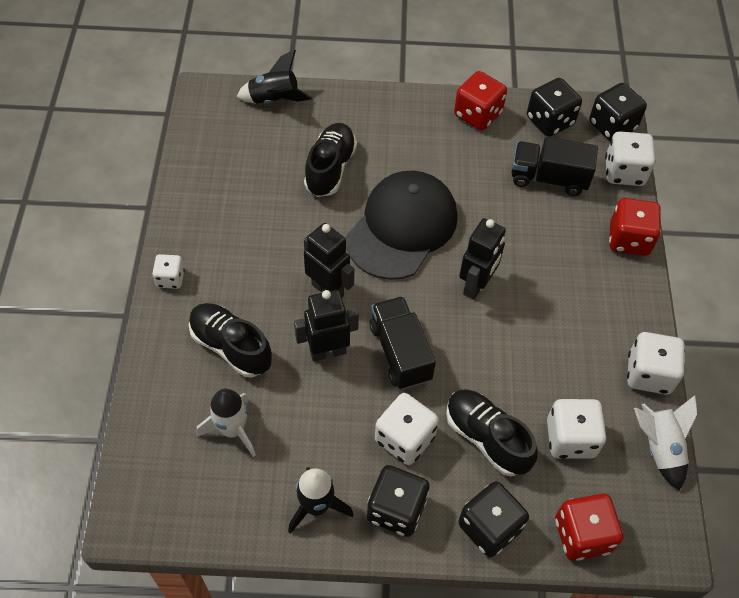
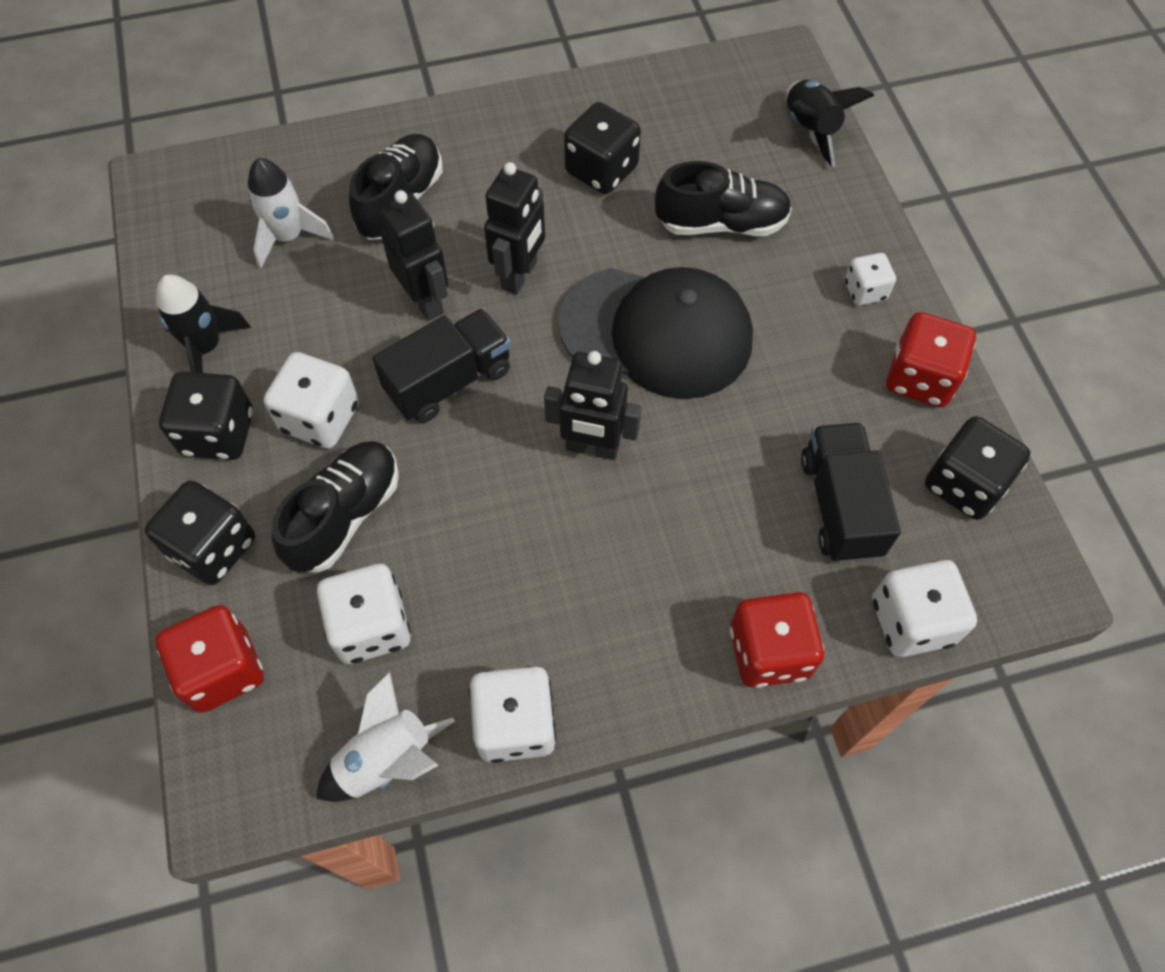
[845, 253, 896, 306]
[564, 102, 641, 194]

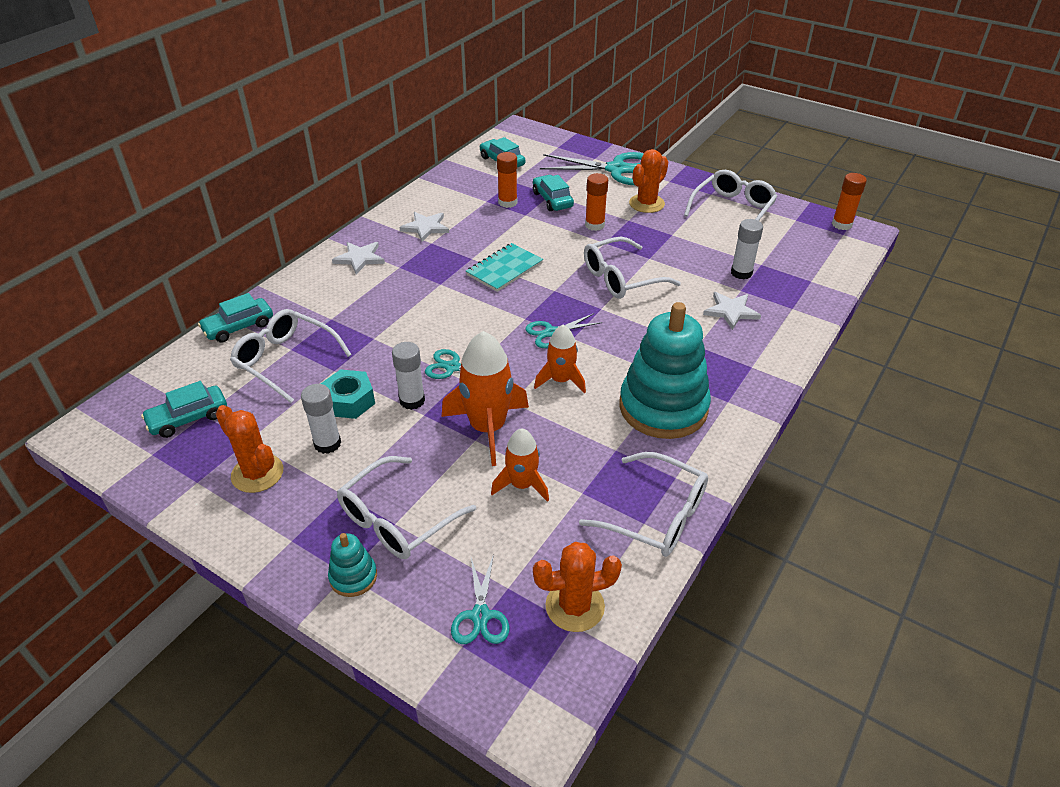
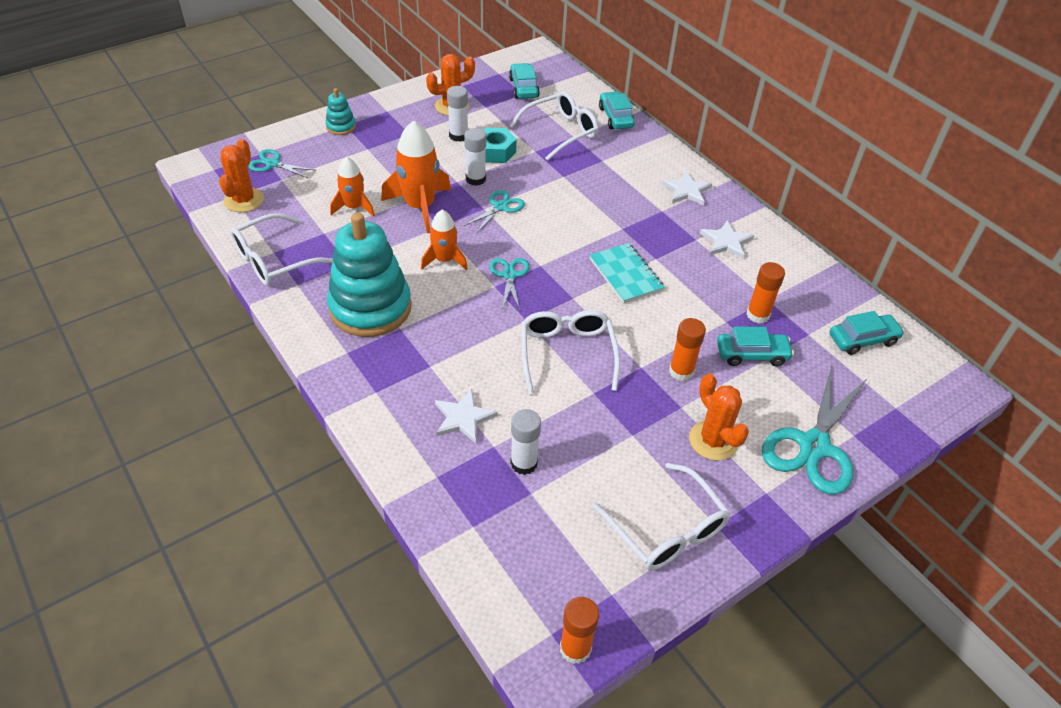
[337, 456, 476, 559] (first image)

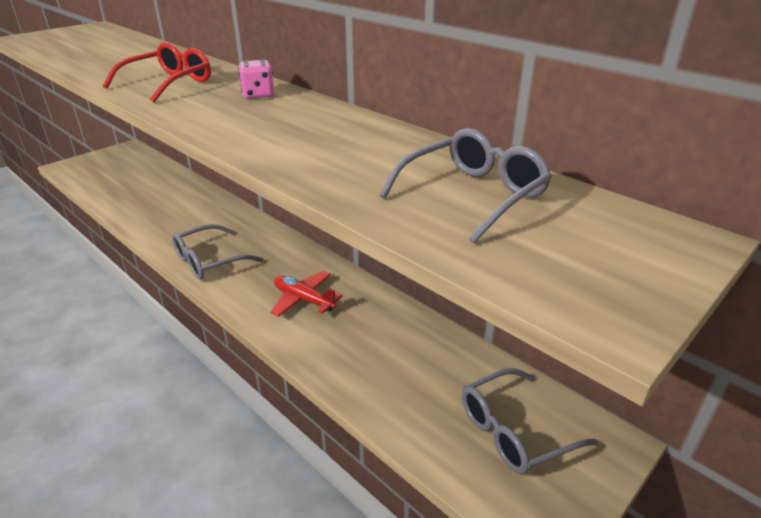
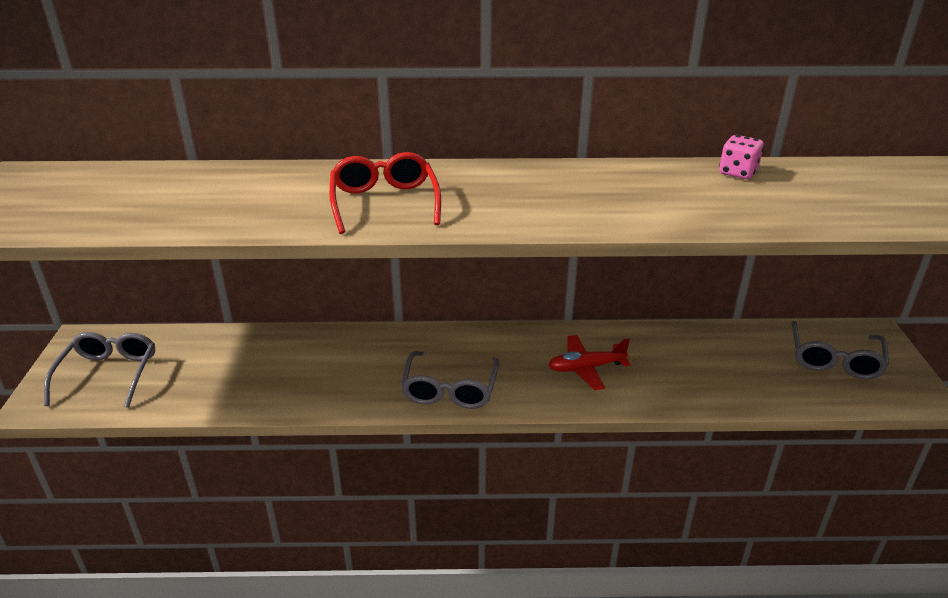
[719, 135, 764, 179]
[44, 332, 155, 408]

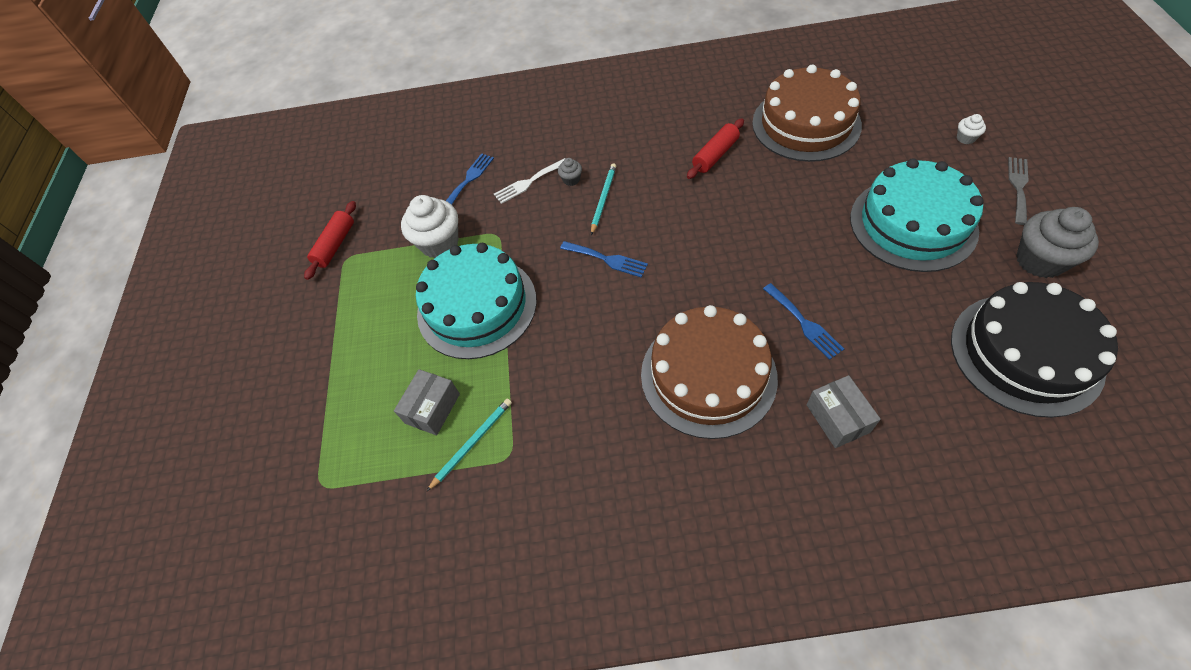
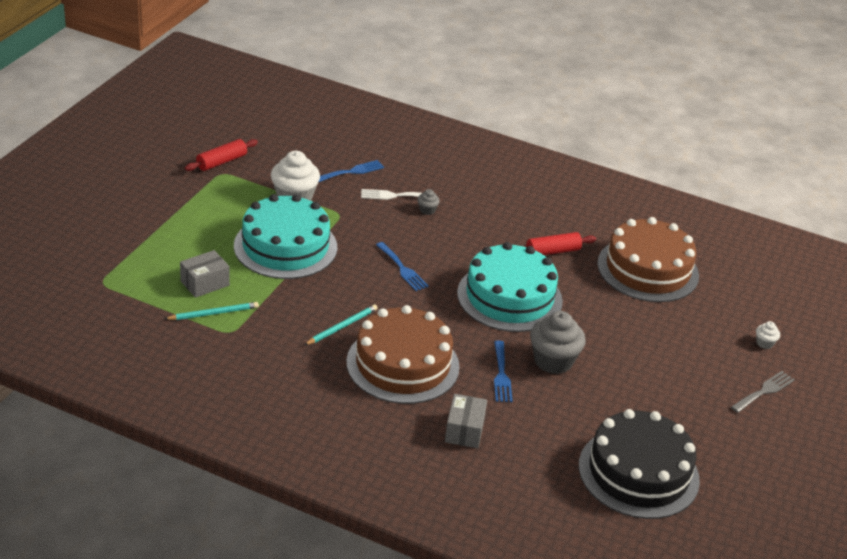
[304, 305, 378, 345]
[457, 242, 563, 332]
[530, 311, 586, 374]

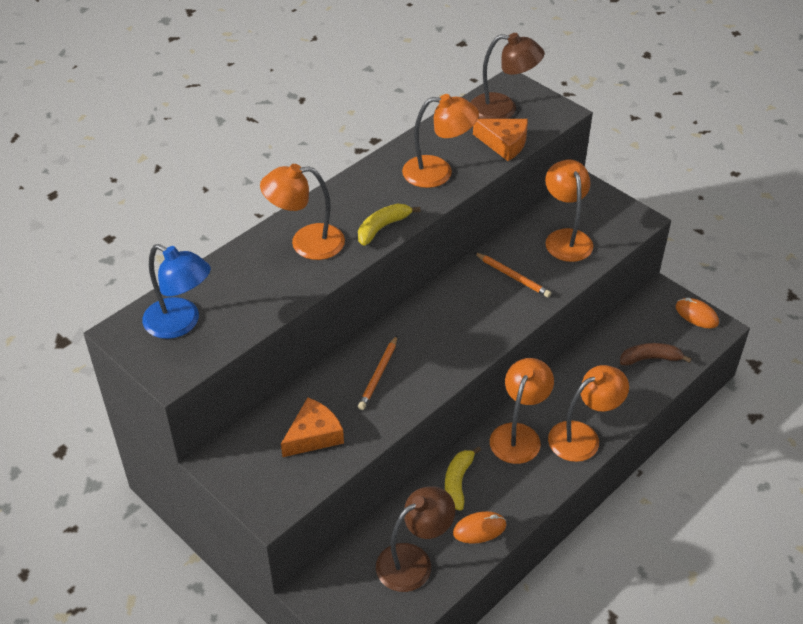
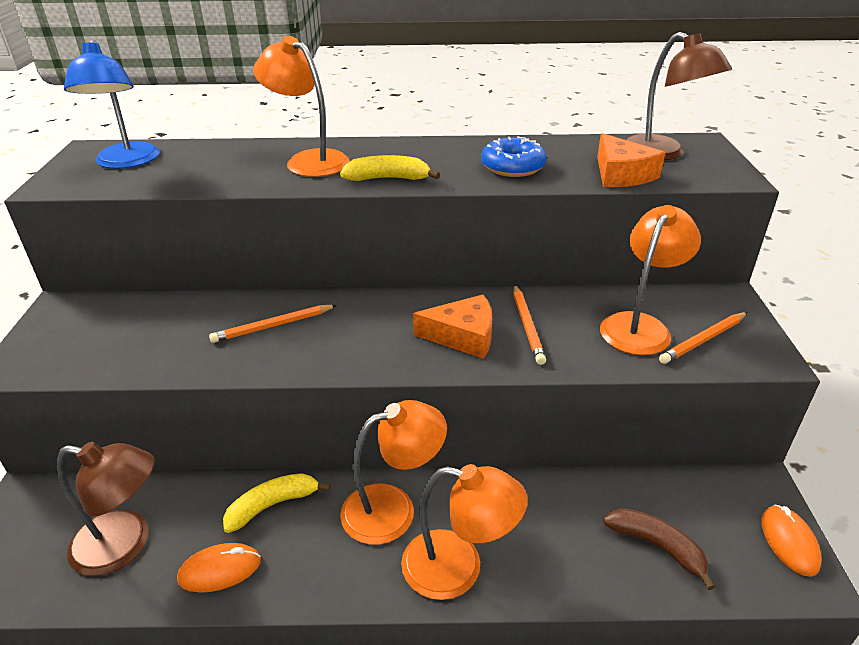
[659, 312, 748, 364]
[413, 295, 492, 359]
[481, 136, 547, 177]
[177, 543, 261, 593]

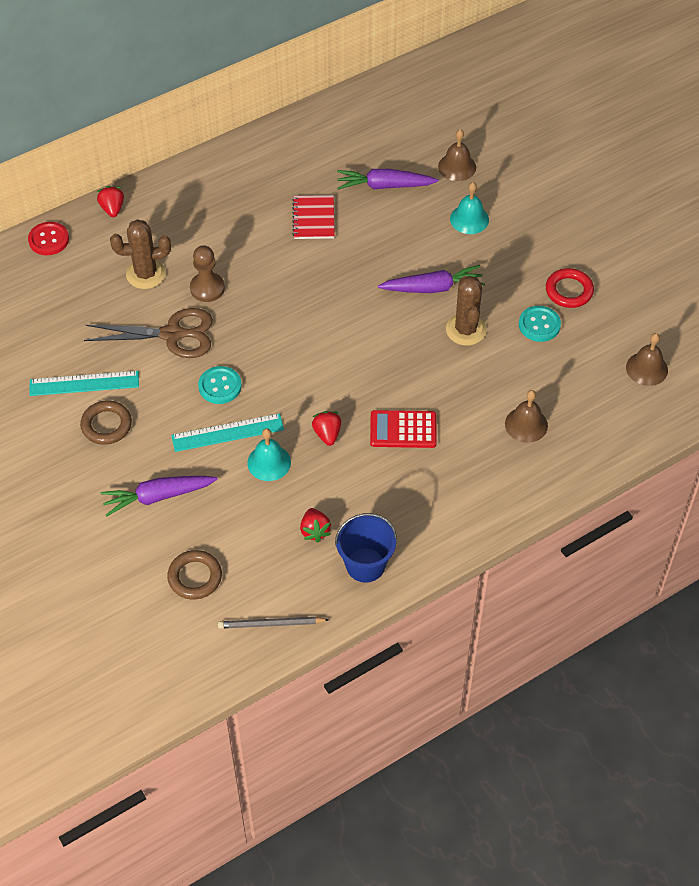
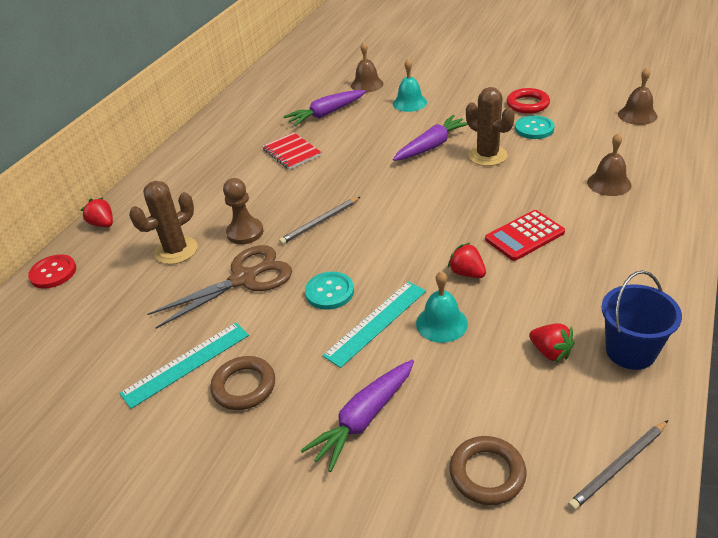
[279, 197, 360, 245]

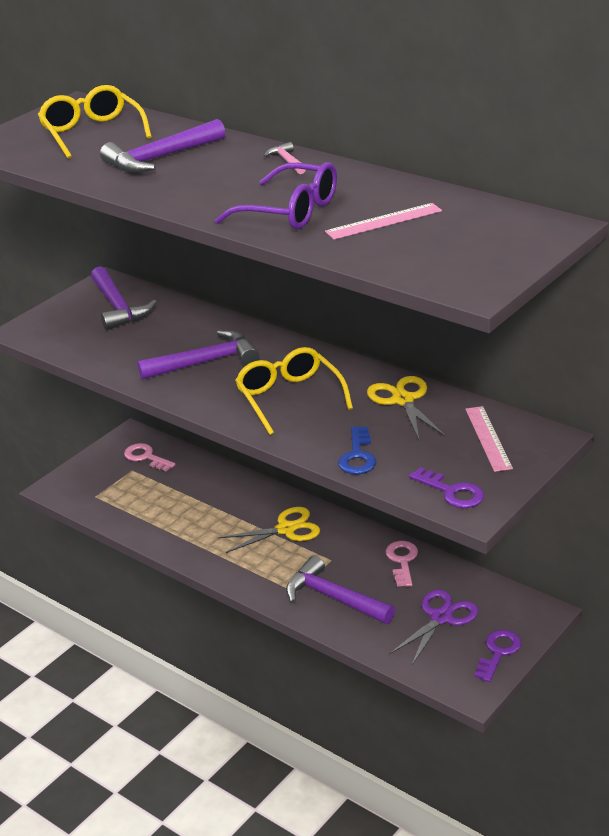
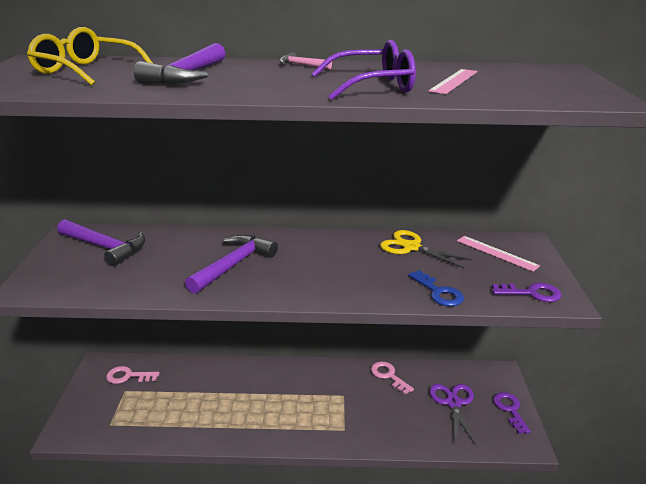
[219, 507, 320, 553] (first image)
[235, 347, 353, 435] (first image)
[286, 556, 395, 624] (first image)

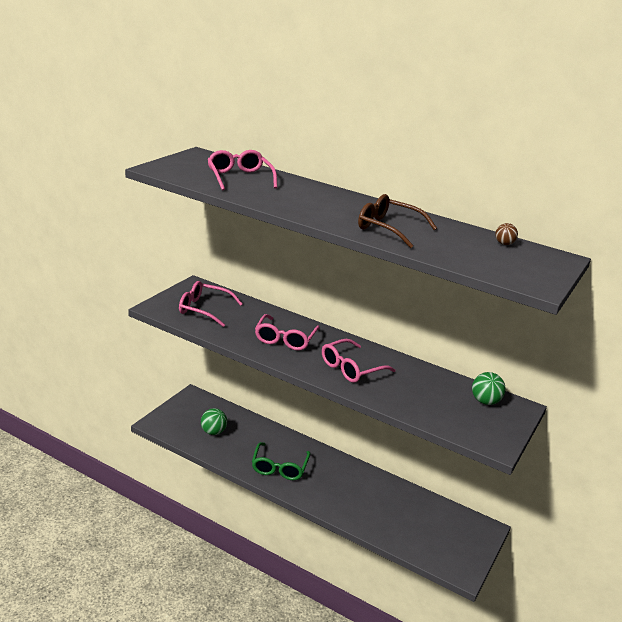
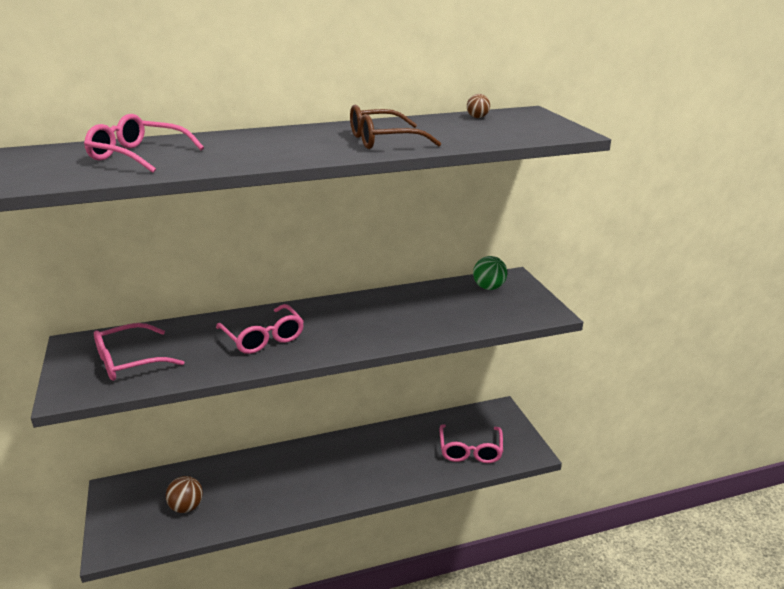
[252, 442, 311, 480] (first image)
[440, 424, 503, 463]
[166, 476, 203, 513]

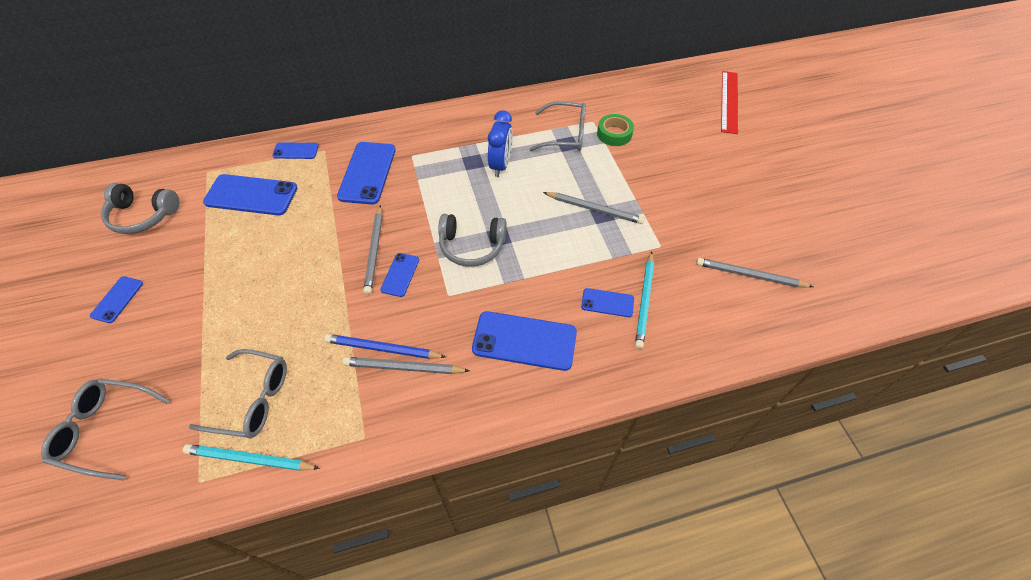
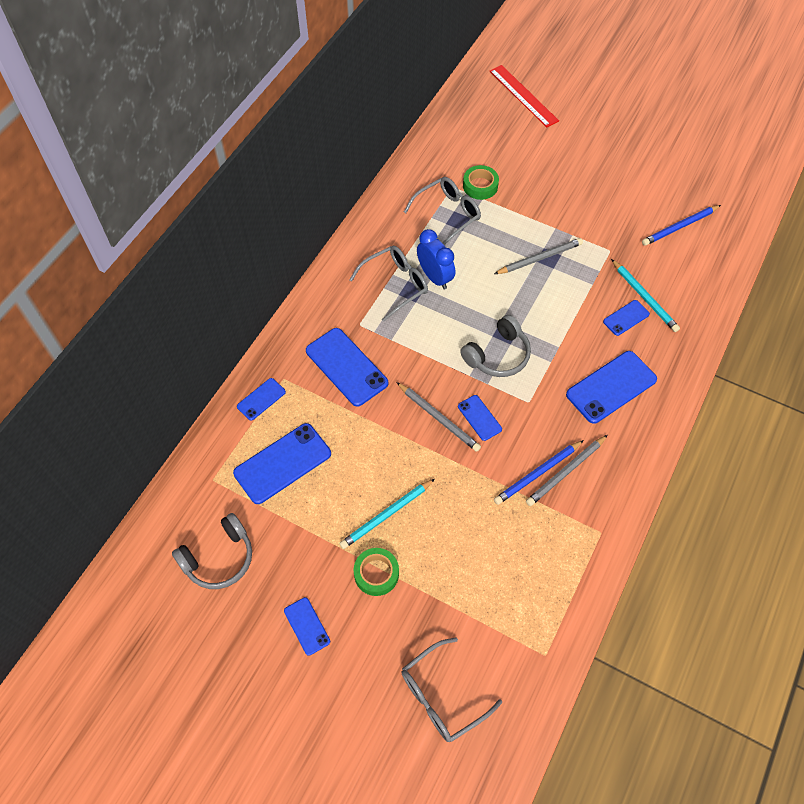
[354, 548, 399, 596]
[339, 479, 435, 549]
[349, 246, 428, 322]
[642, 205, 721, 246]

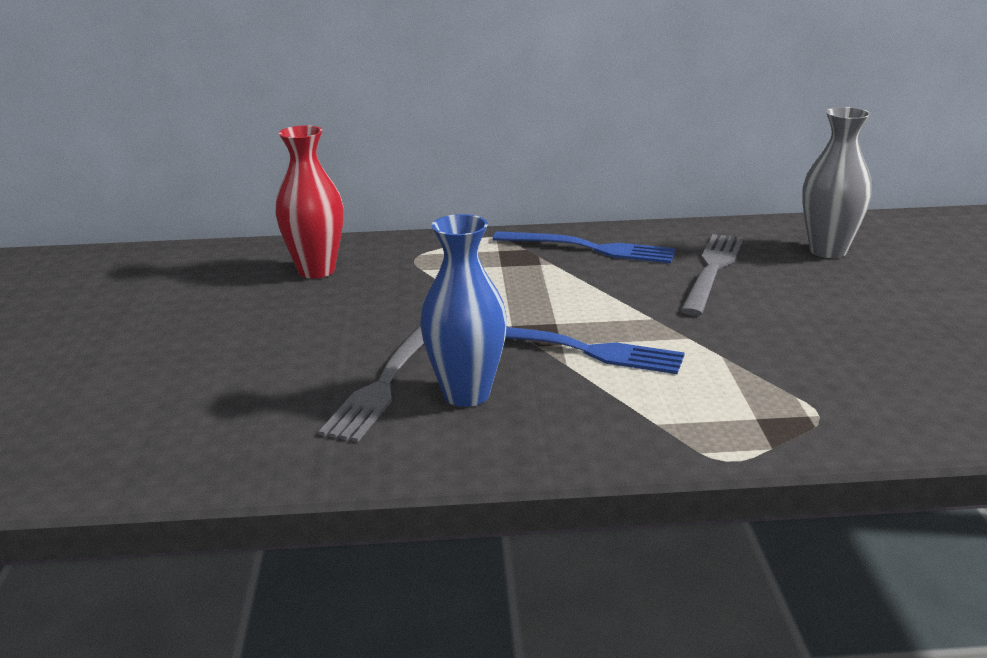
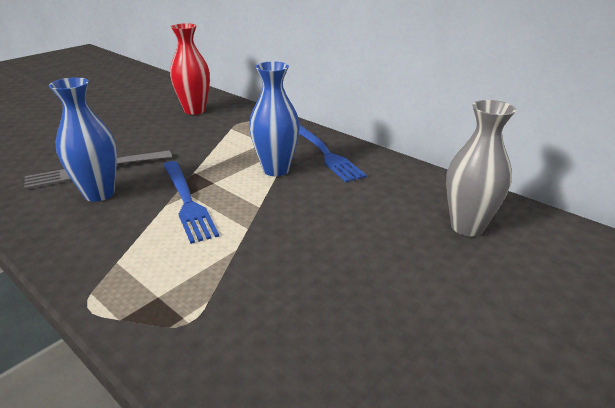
[681, 234, 743, 316] (first image)
[249, 61, 300, 176]

